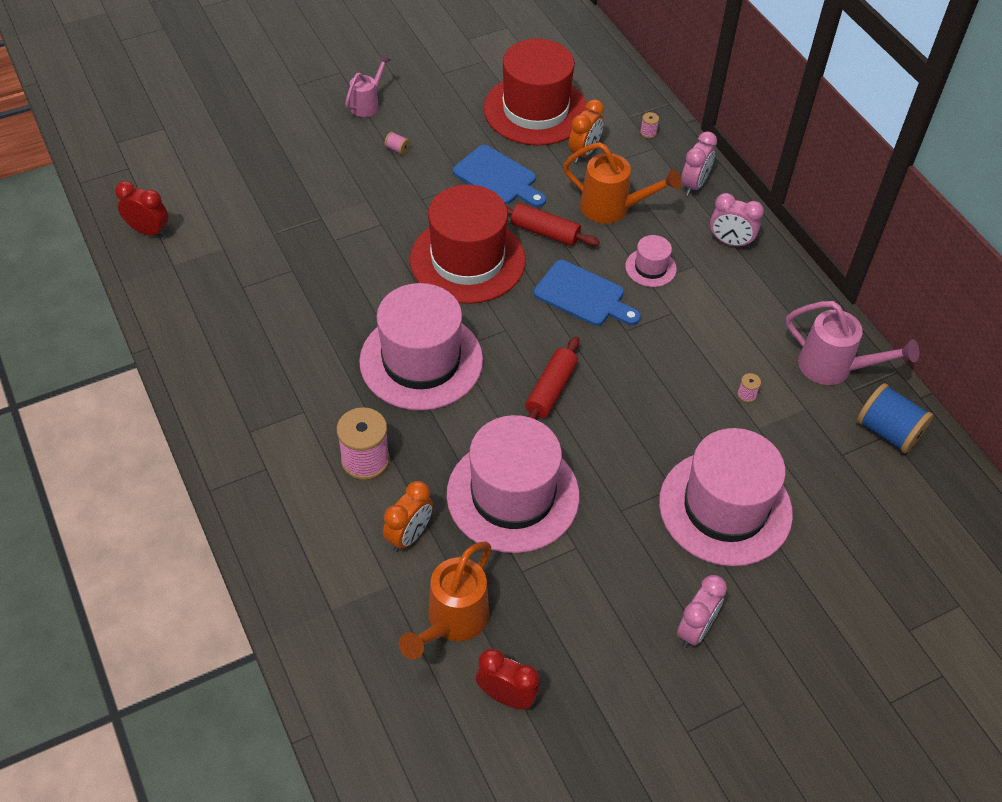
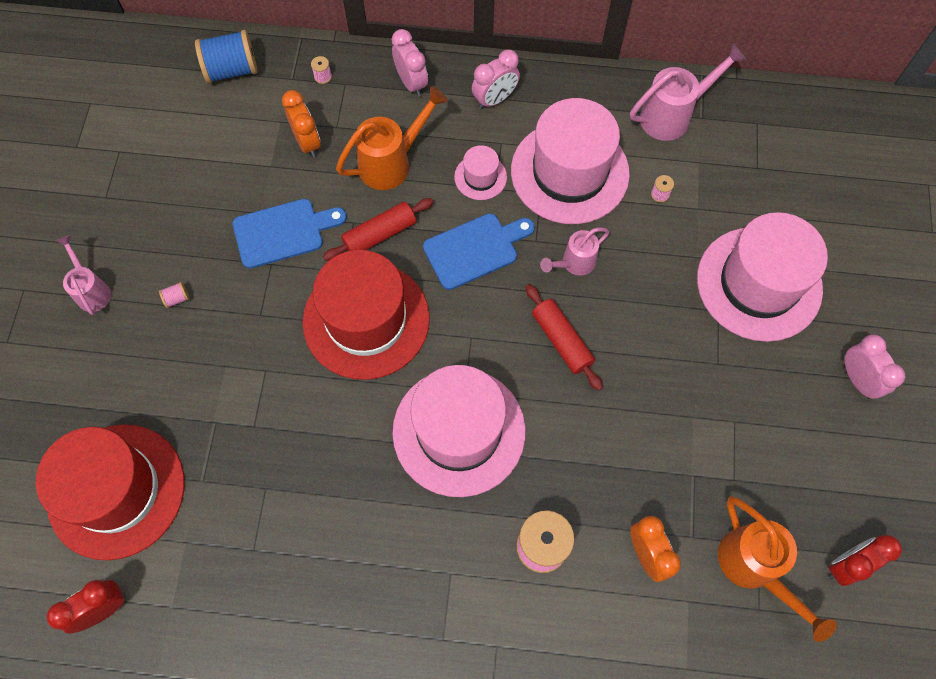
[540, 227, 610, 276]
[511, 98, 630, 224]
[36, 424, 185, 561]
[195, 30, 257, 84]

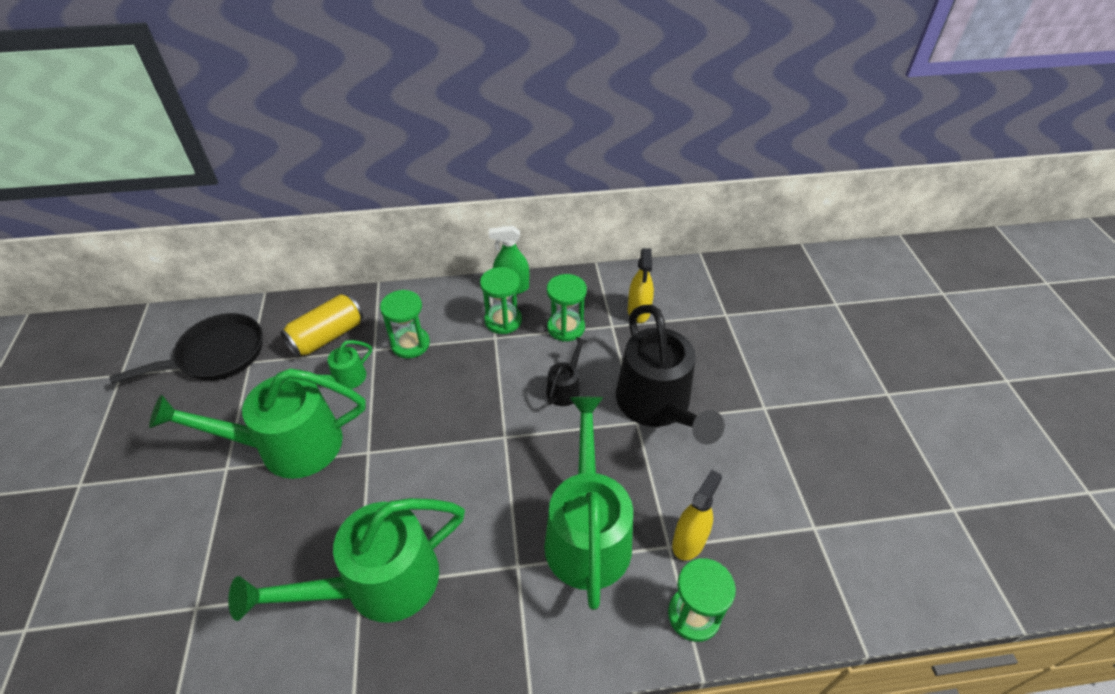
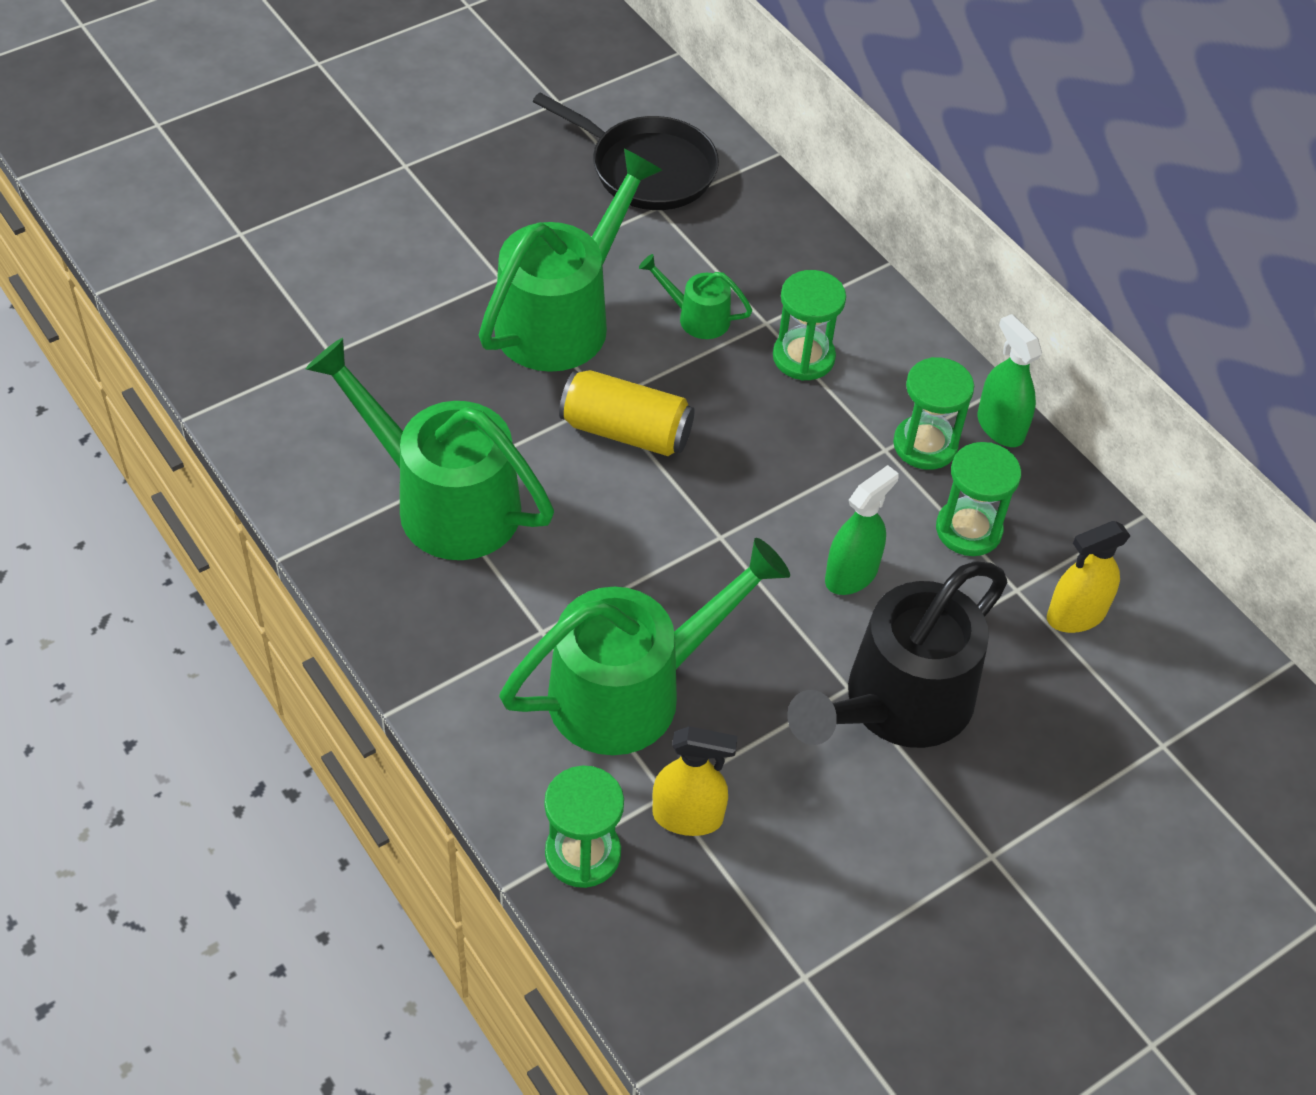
[559, 370, 695, 456]
[825, 465, 899, 595]
[479, 148, 662, 372]

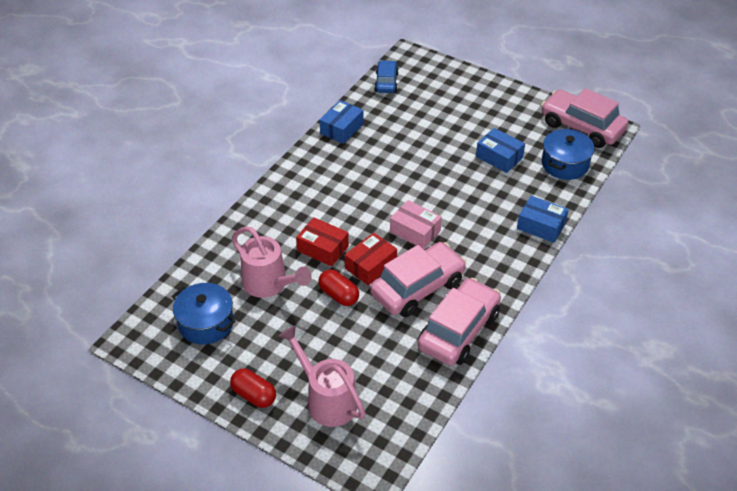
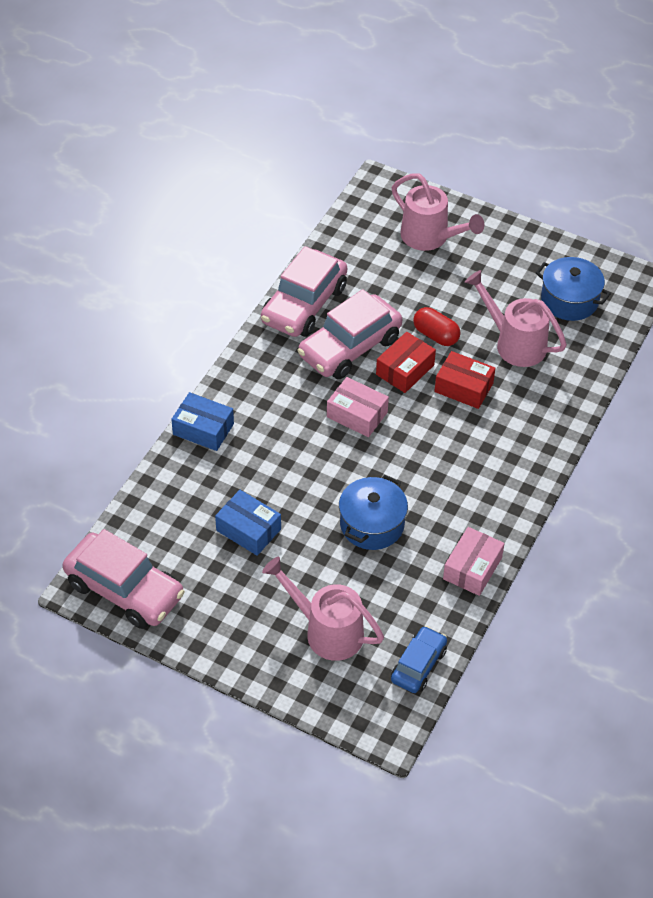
[230, 369, 276, 408] (first image)
[262, 557, 384, 661]
[339, 475, 408, 550]
[443, 527, 505, 596]
[391, 626, 447, 693]

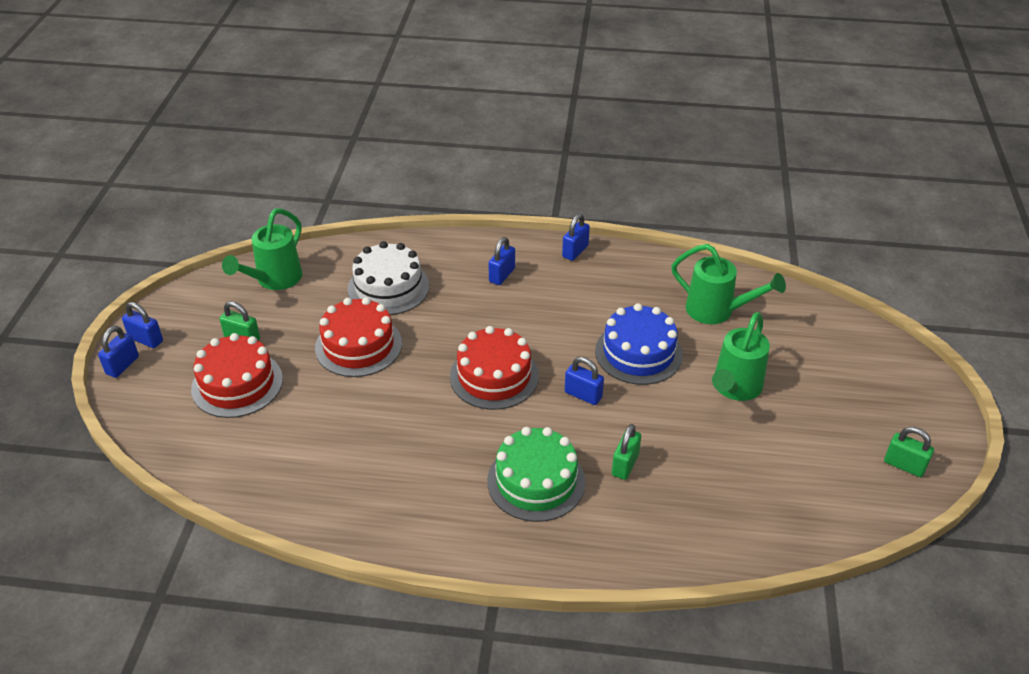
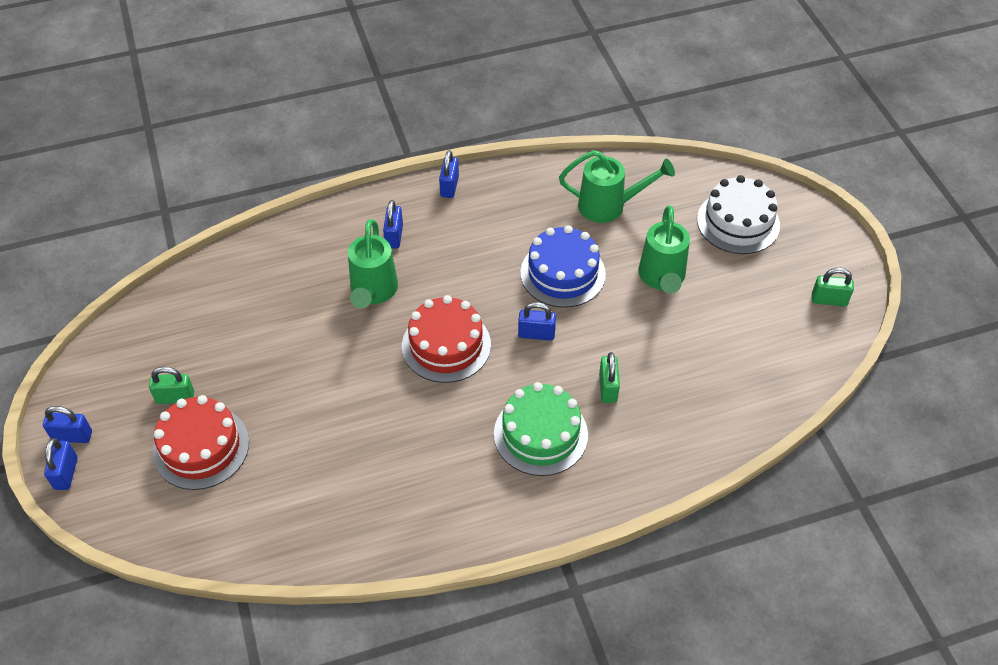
[315, 297, 402, 377] (first image)
[348, 219, 398, 309]
[697, 175, 780, 254]

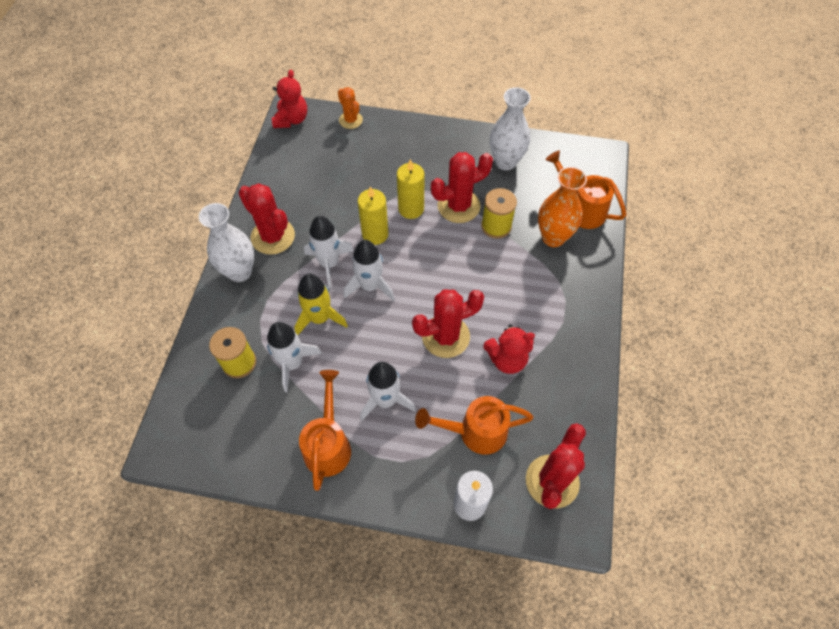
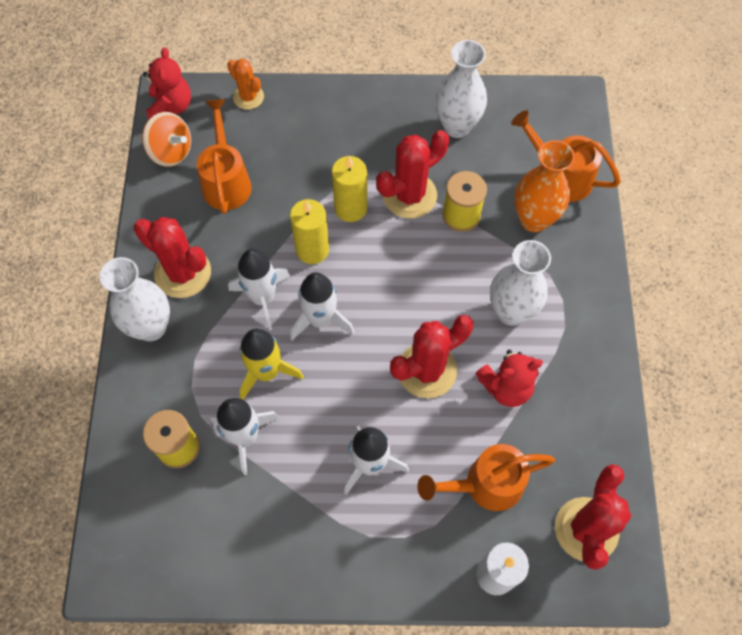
[142, 112, 191, 167]
[490, 240, 551, 326]
[197, 99, 252, 214]

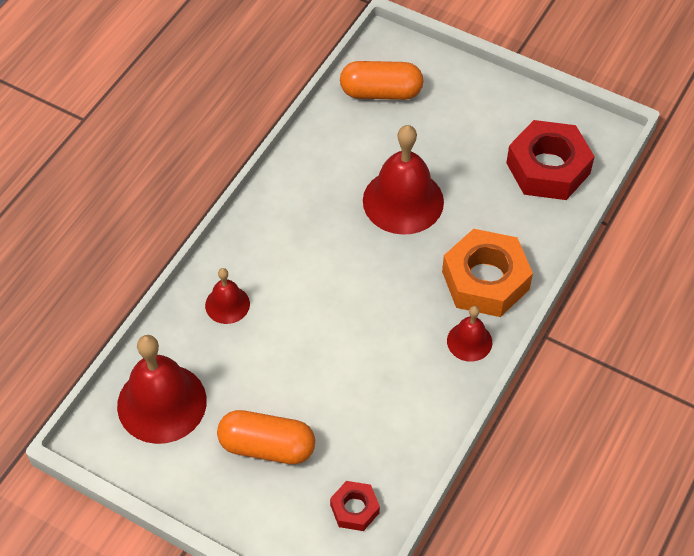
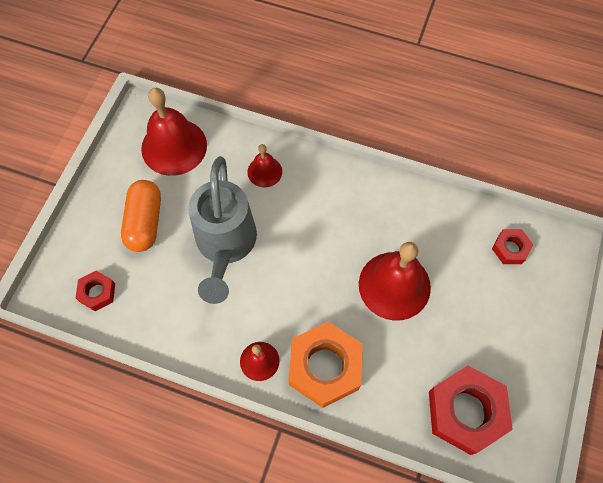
[188, 156, 257, 304]
[492, 229, 533, 264]

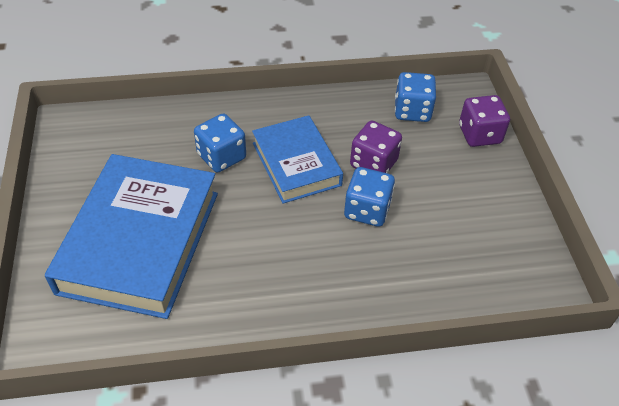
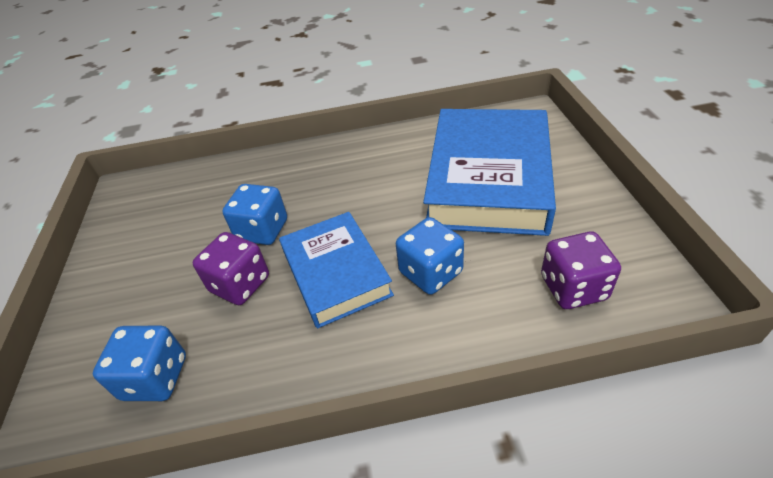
[541, 231, 621, 309]

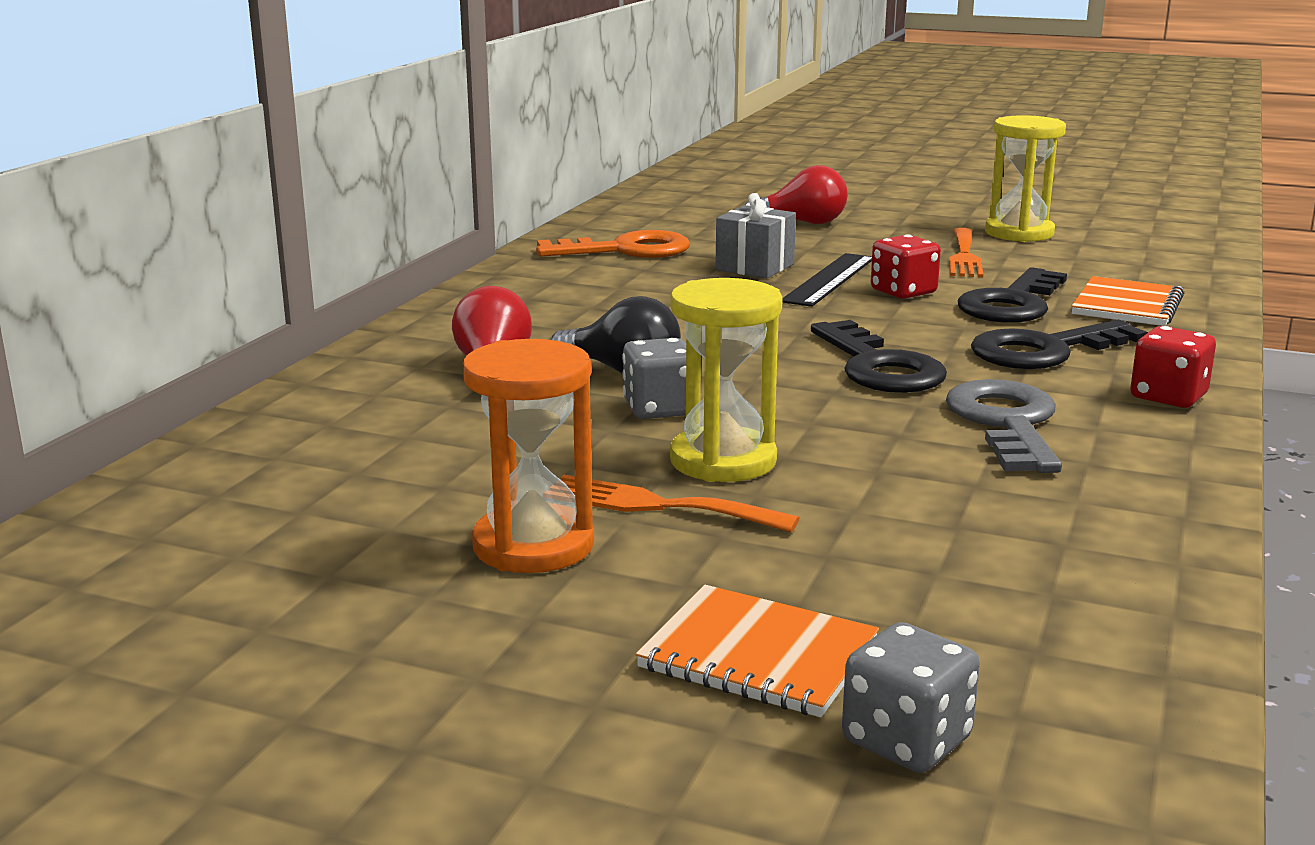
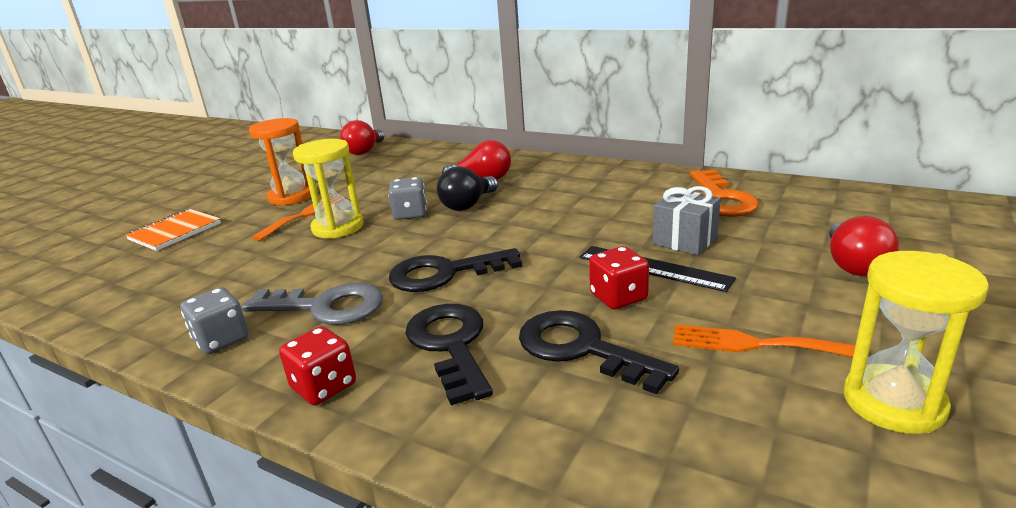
[1072, 276, 1184, 326] (first image)
[340, 120, 384, 155]
[180, 287, 248, 354]

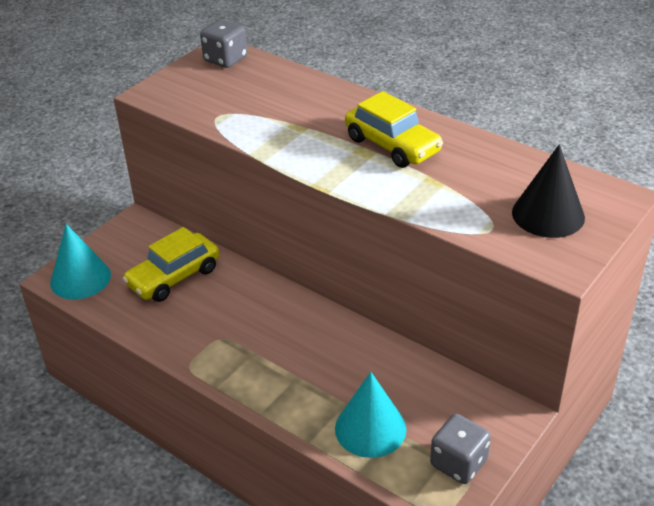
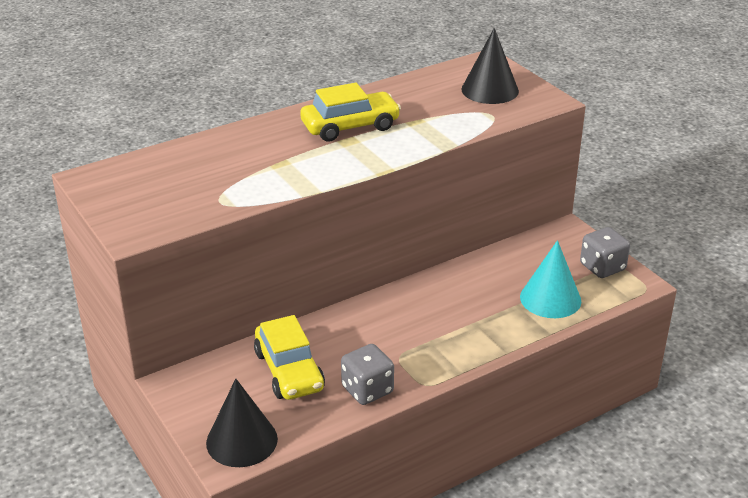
[341, 344, 394, 405]
[206, 379, 278, 467]

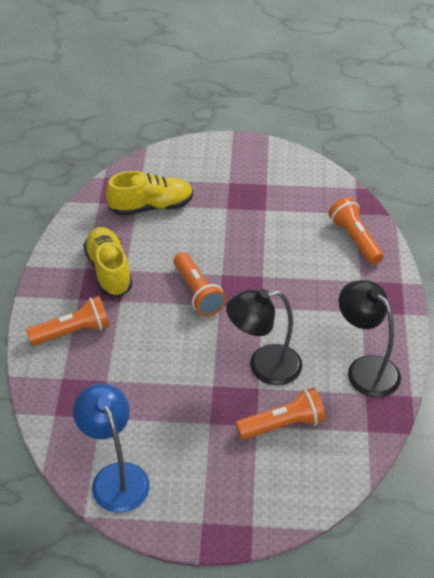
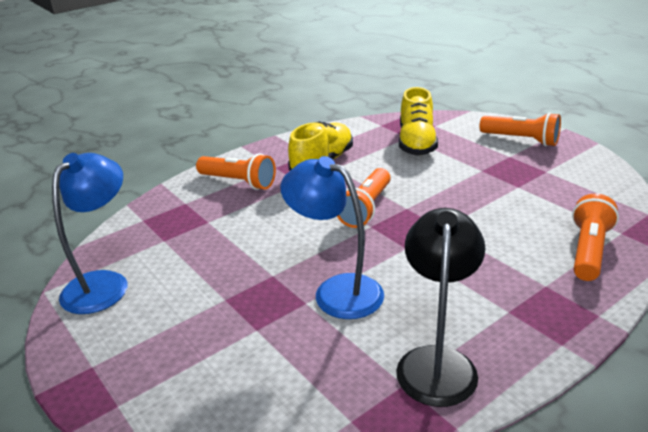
[480, 112, 561, 147]
[280, 156, 384, 319]
[399, 87, 438, 156]

